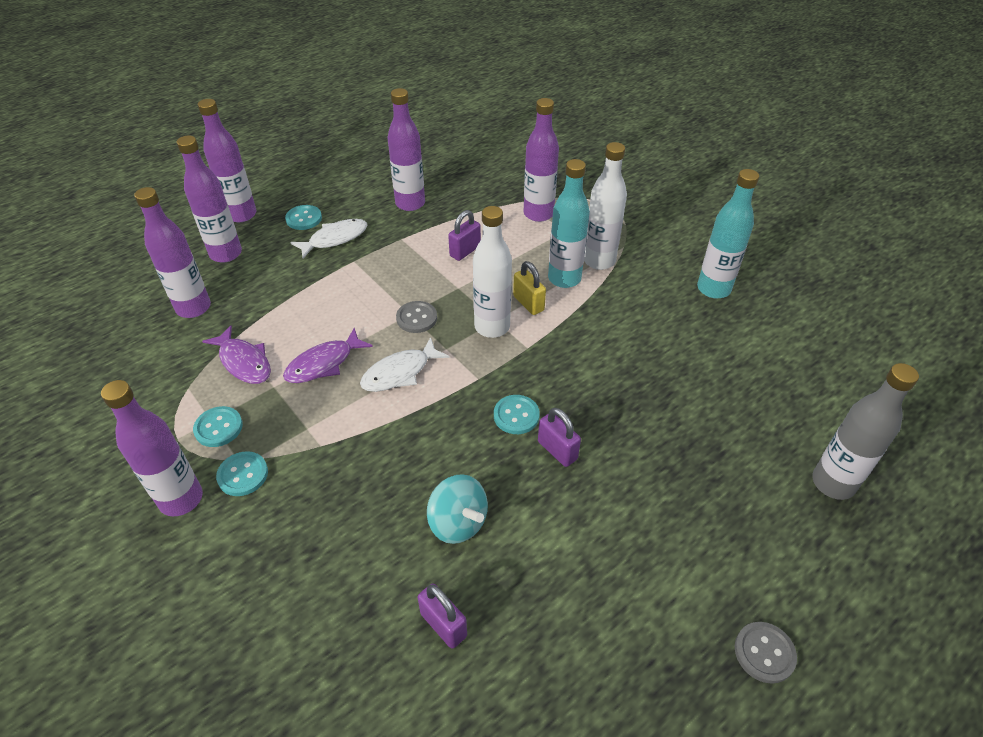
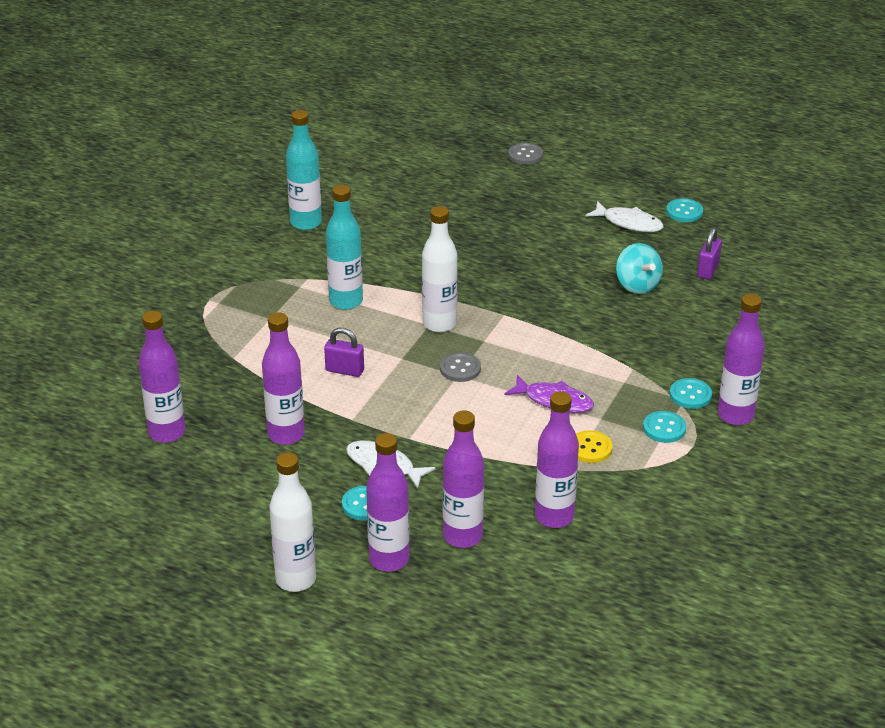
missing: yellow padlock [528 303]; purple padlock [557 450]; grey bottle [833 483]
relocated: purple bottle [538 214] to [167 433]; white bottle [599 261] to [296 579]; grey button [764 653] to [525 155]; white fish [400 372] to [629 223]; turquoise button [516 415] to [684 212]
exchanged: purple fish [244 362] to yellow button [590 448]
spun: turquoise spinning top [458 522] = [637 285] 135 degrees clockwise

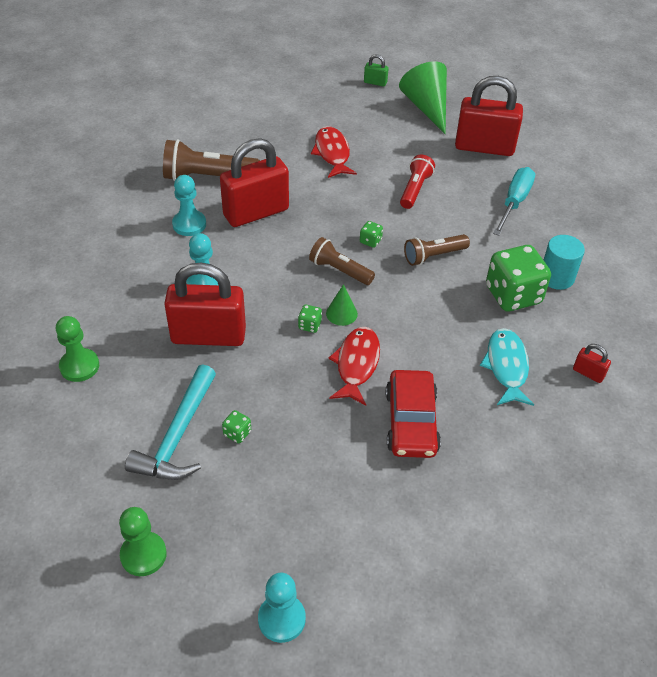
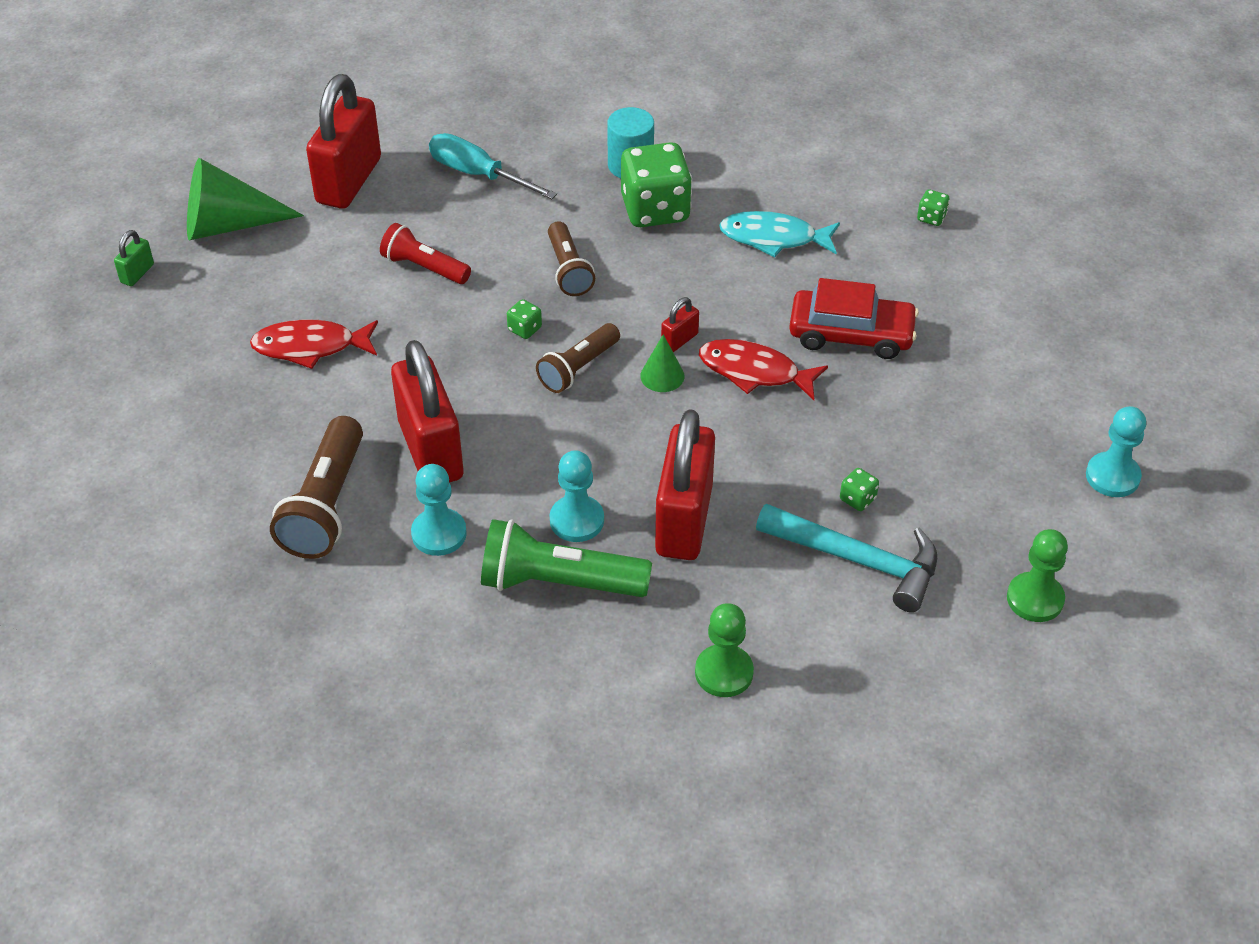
appeared: green flashlight [558 582]
relocated: red padlock [588 373] to [679 340]; green dice [309 325] to [931 217]

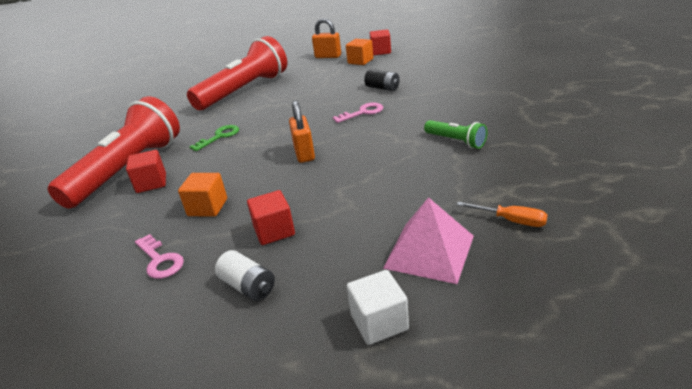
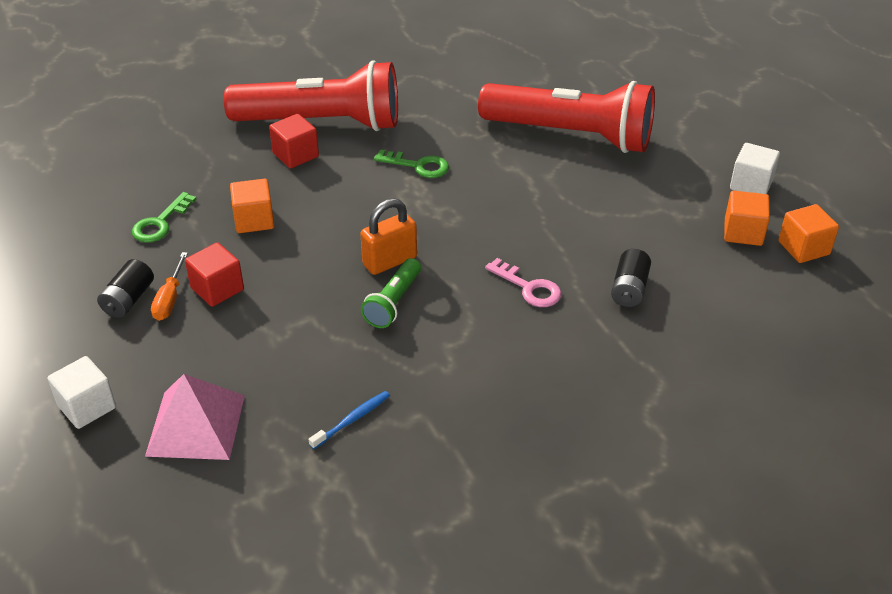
appeared: blue toothbrush [352 420]
relocated: orange screwdriver [511 221] to [170 299]; green flashlight [456 141] to [393 303]
exchanged: orange padlock [328 56] to white cube [751 184]
colour: white battery [248 286] to black battery [128 300]; pink key [160 260] to green key [160 223]; red cube [380 52] to orange cube [803 248]

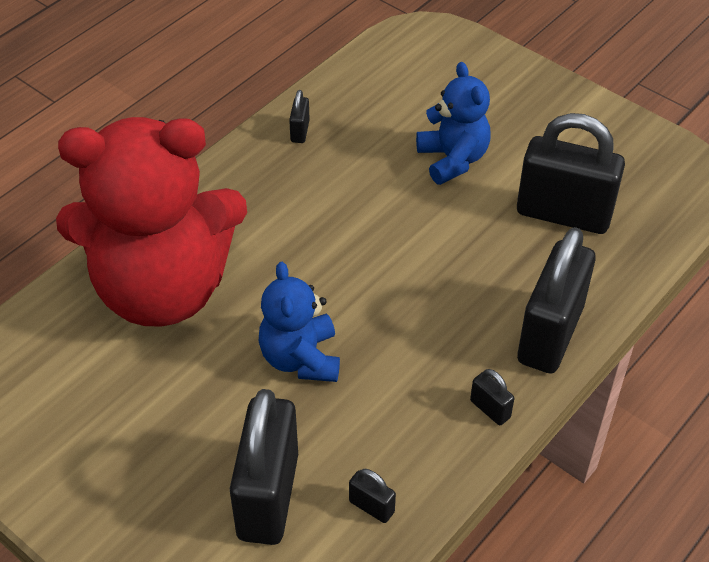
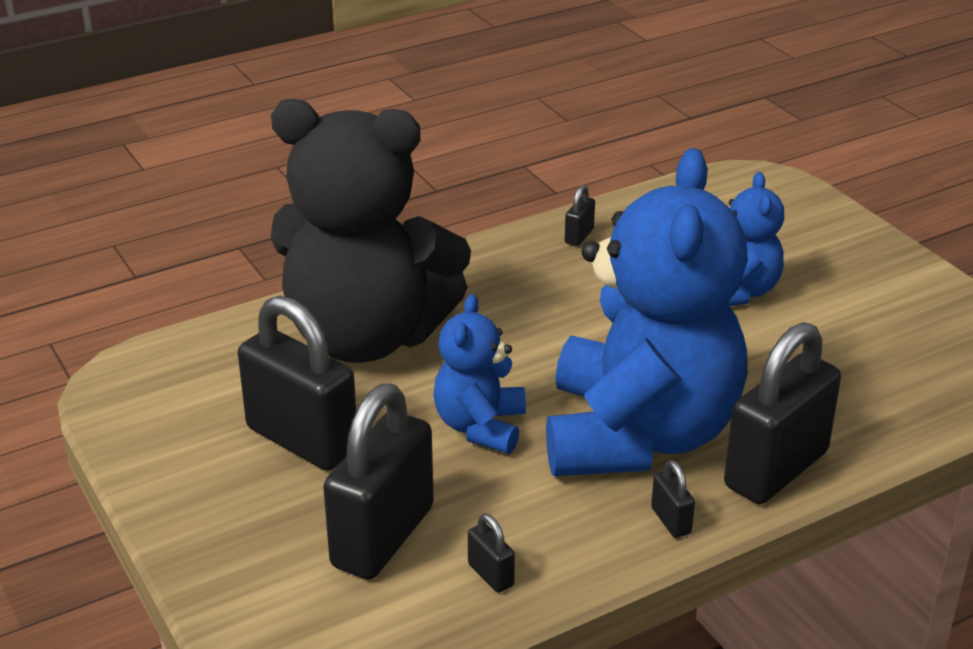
appeared: blue teddy bear [639 435]
relocated: black padlock [563 214] to [302 440]
colour: red teddy bear [163 289] to black teddy bear [366 337]

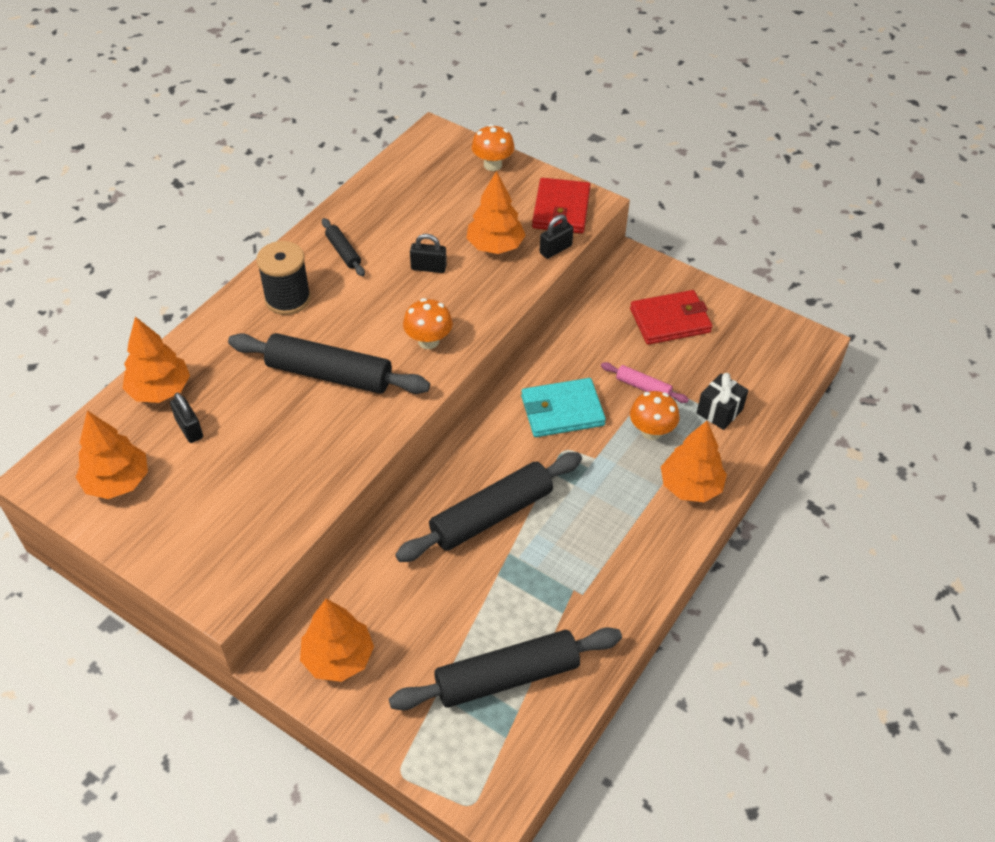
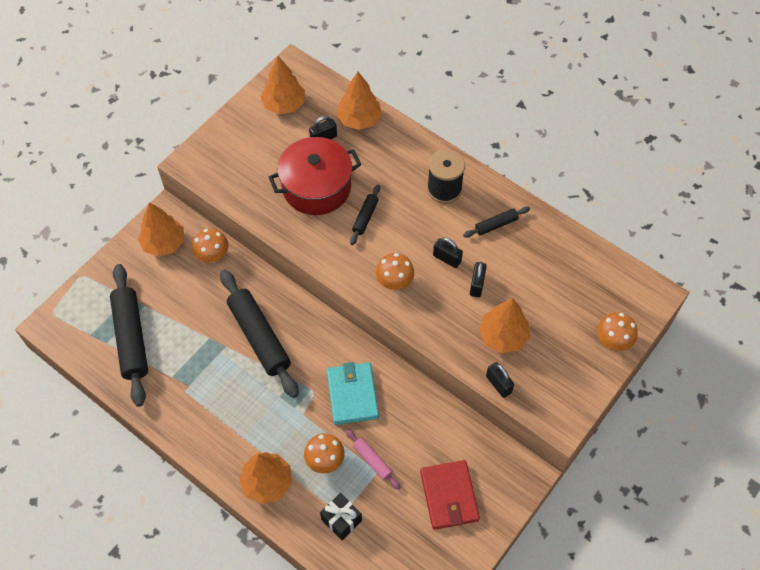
missing: red wallet [561 209]
appeared: orange mushroom [213 256]; red pot [316 187]; black padlock [447 258]
spun: pink rolling pin [643 387] = [372 461] 75 degrees counterclockwise
size: black rolling pin [329 374] = [365 217] x0.48

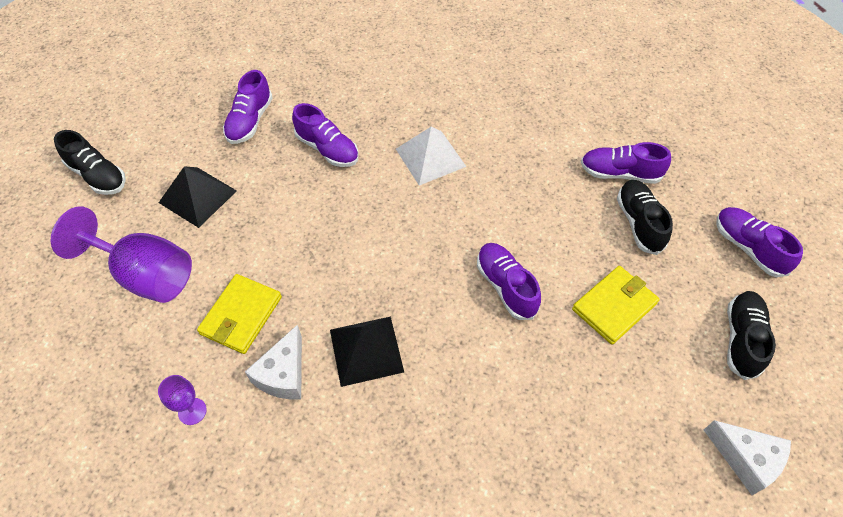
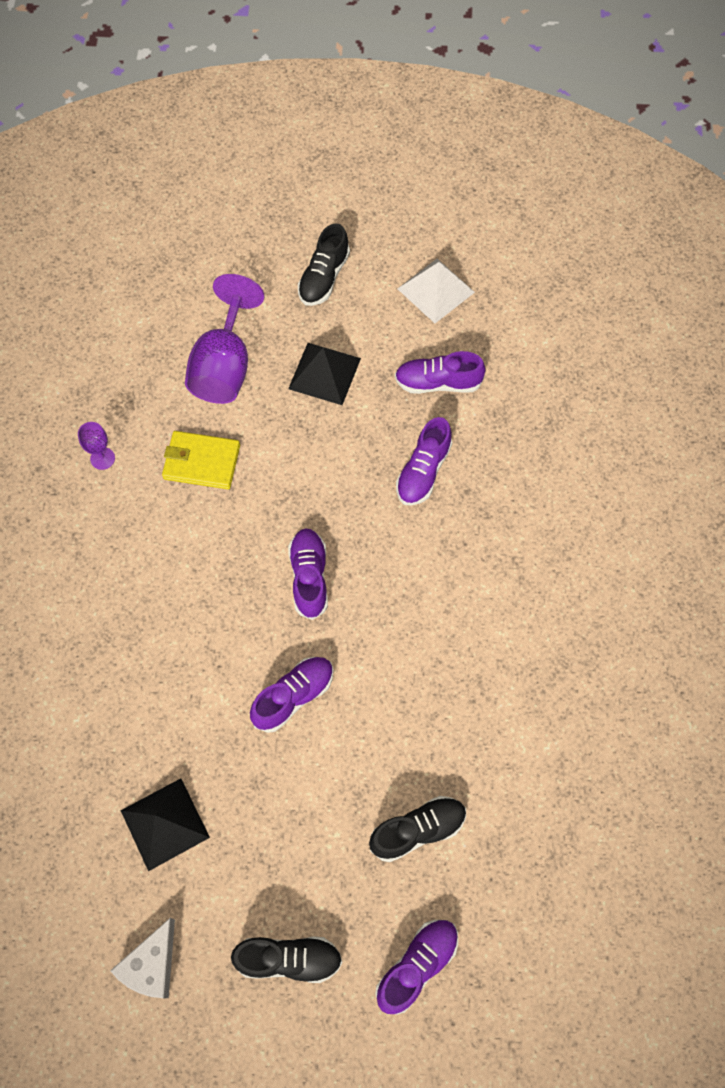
missing: white cheese [283 374]; yellow wallet [614 306]
relocated: black pyramid [366 350] to [164 824]; purple shoe [620 173] to [309 577]; white pyramid [430 157] to [436 290]

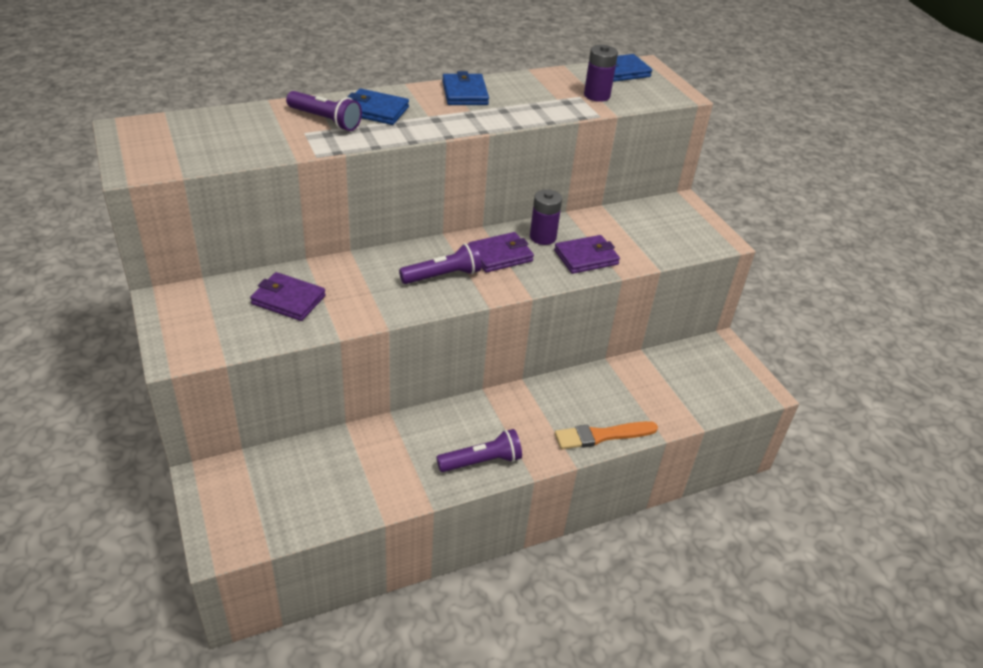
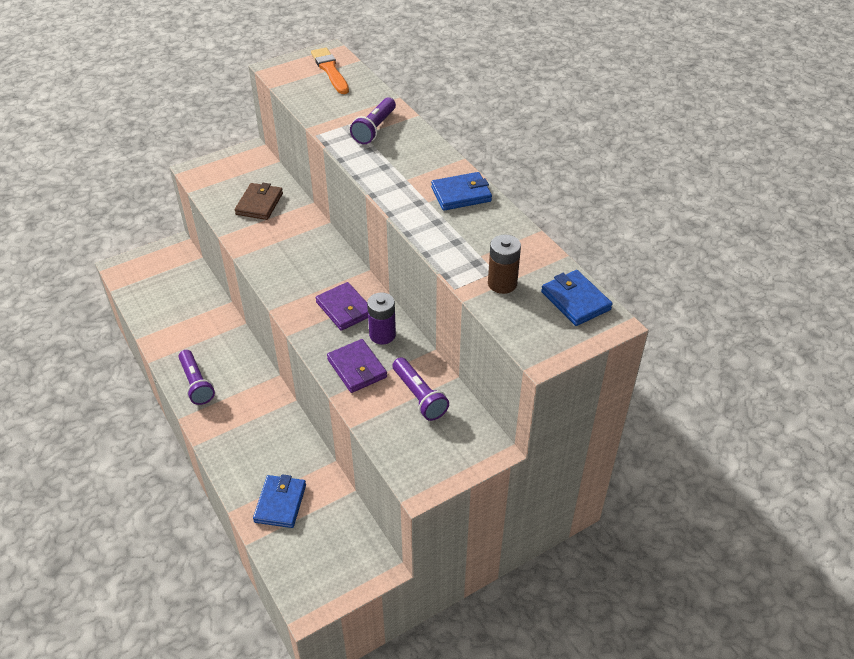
relocated: blue wallet [376 111] to [280 503]; orange brush [602 436] to [330 70]; purple flashlight [443 276] to [419 396]
colour: purple wallet [288 300] to brown wallet [259 204]; purple battery [597 95] to brown battery [502 283]

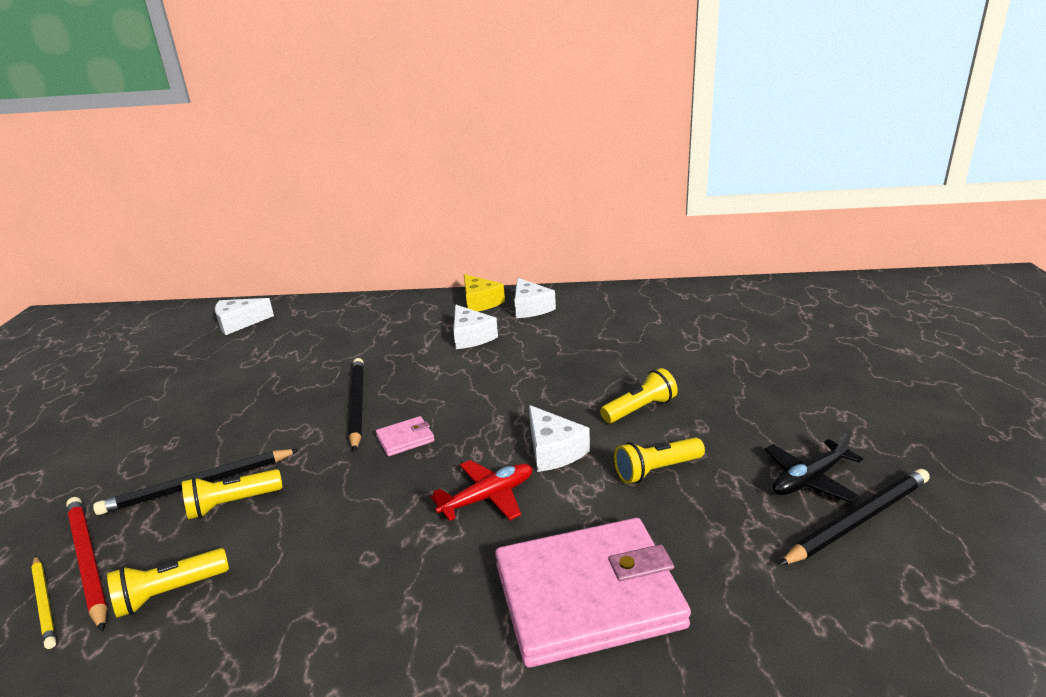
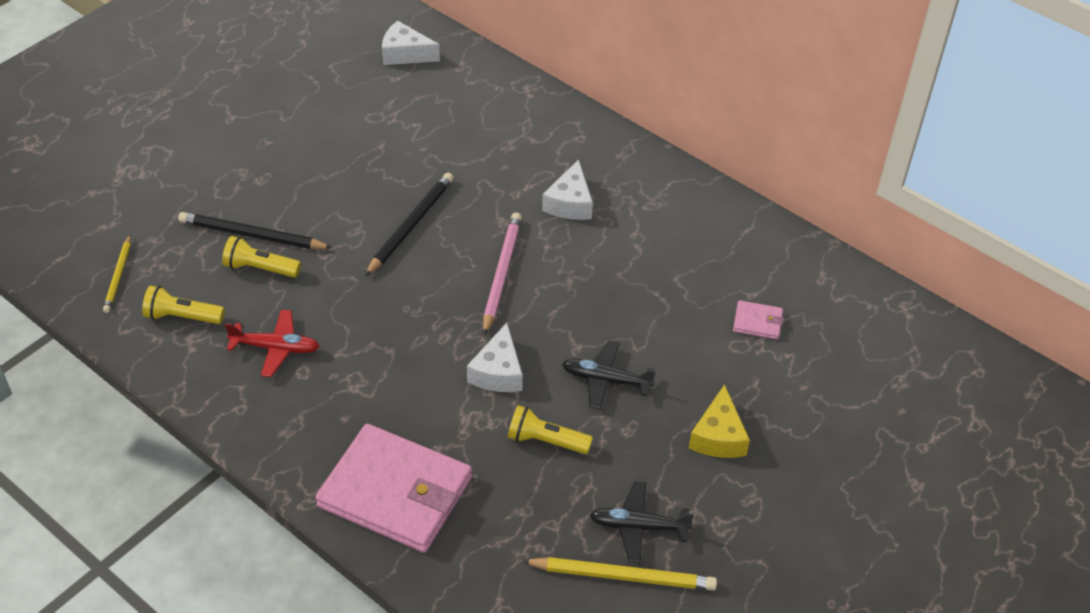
missing: red pencil [87 561]; white cheese [530 308]
appeared: pink pencil [501 274]
relocated: red plane [488 497] to [276 348]; yellow cheese [480 302] to [718 436]; pink wallet [405 439] to [757 322]
exchanged: yellow flashlight [640 409] to black plane [605 380]
colour: black pencil [858 520] to yellow pencil [623 576]

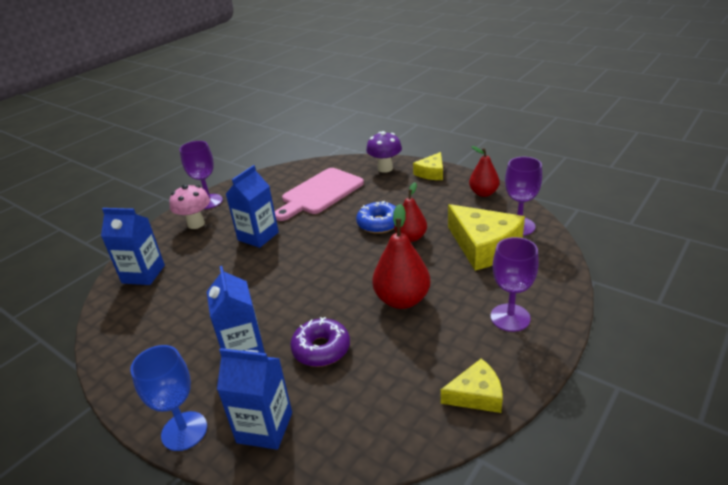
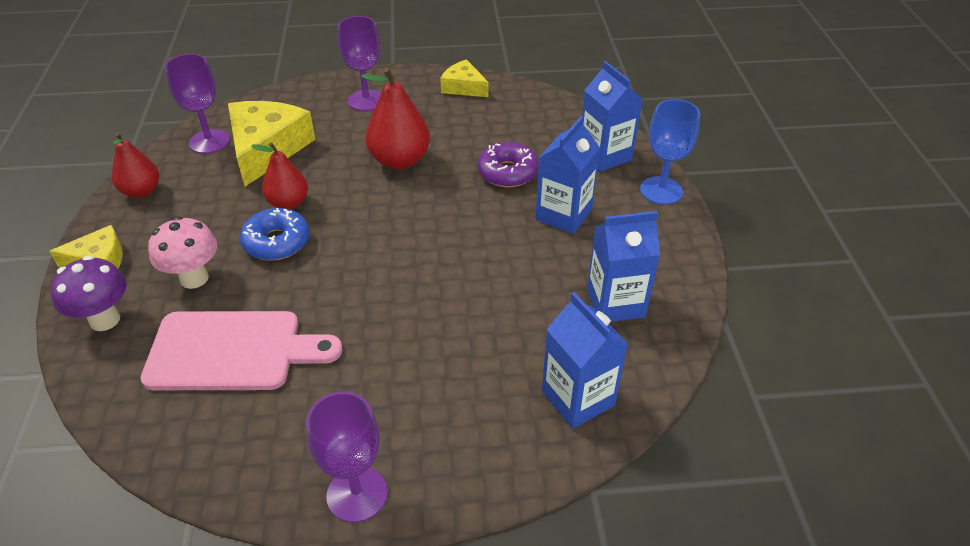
relocated: pink mushroom [196 224] to [194 278]; blue carton [258 236] to [615 303]

